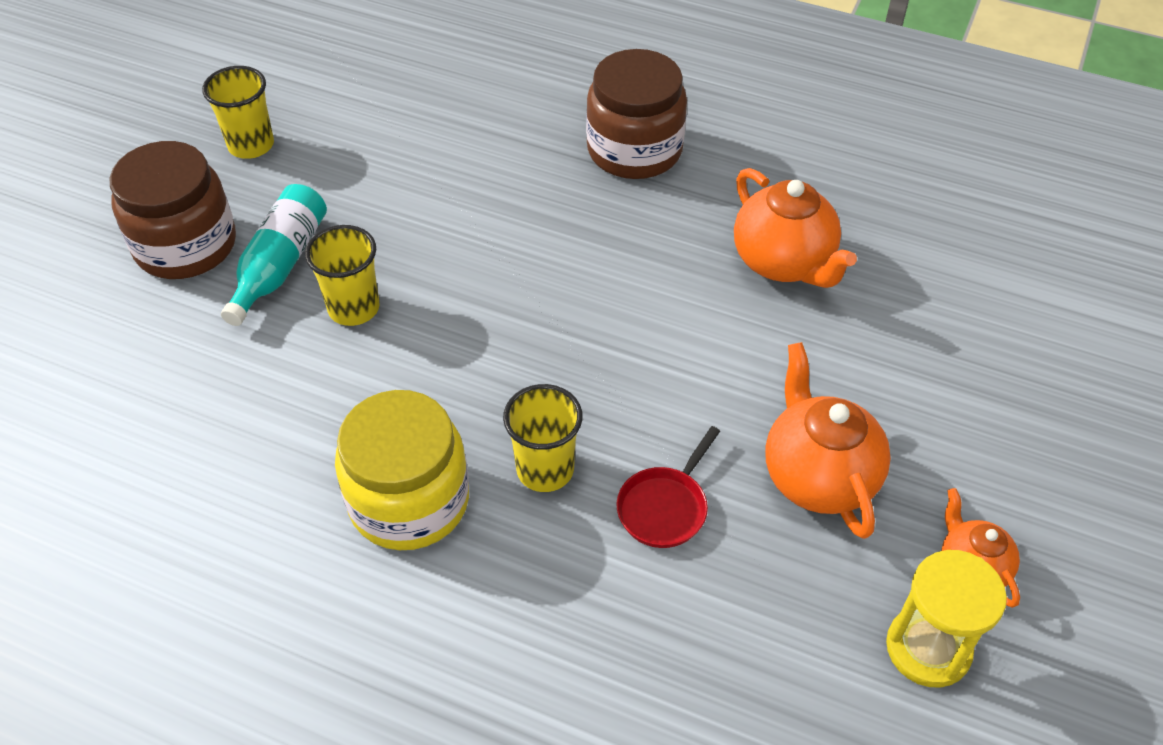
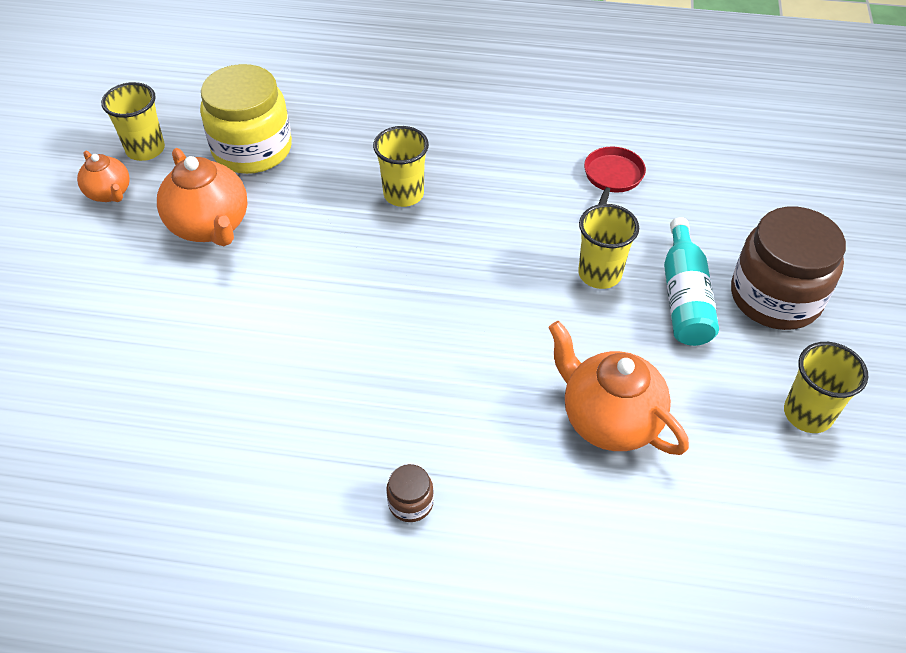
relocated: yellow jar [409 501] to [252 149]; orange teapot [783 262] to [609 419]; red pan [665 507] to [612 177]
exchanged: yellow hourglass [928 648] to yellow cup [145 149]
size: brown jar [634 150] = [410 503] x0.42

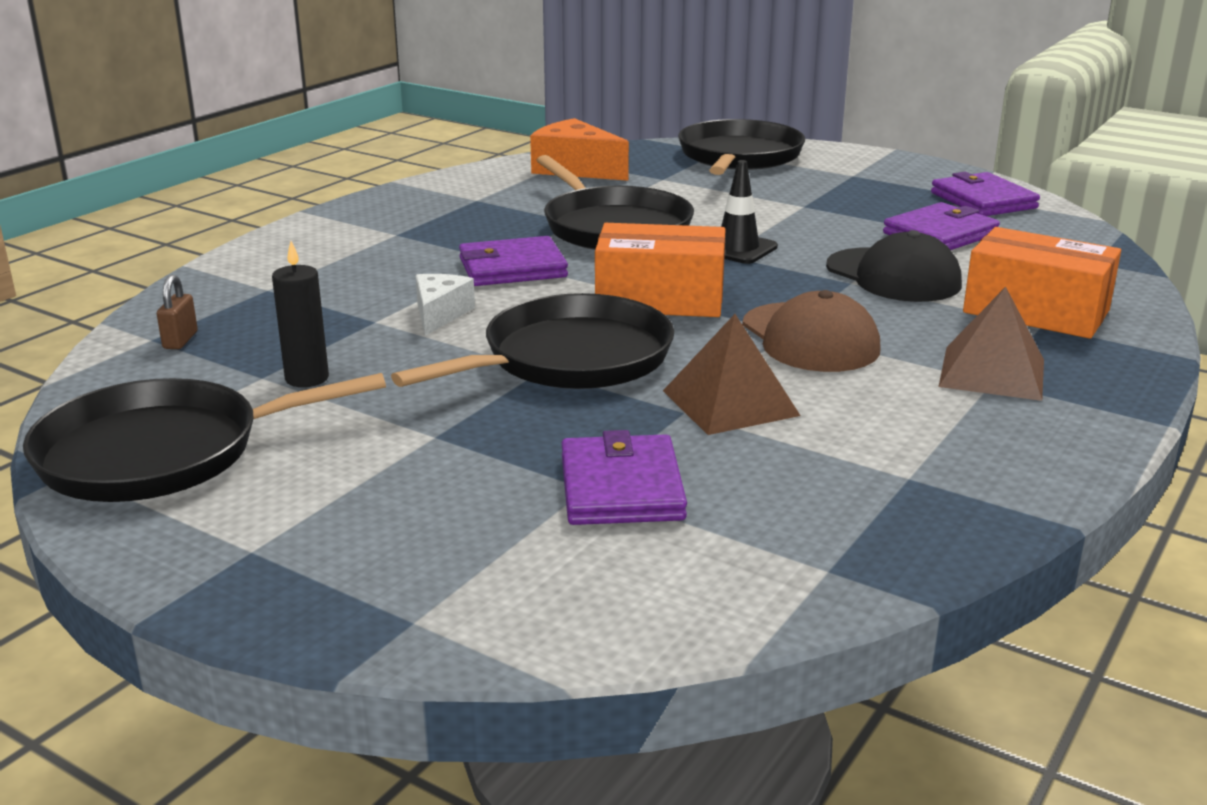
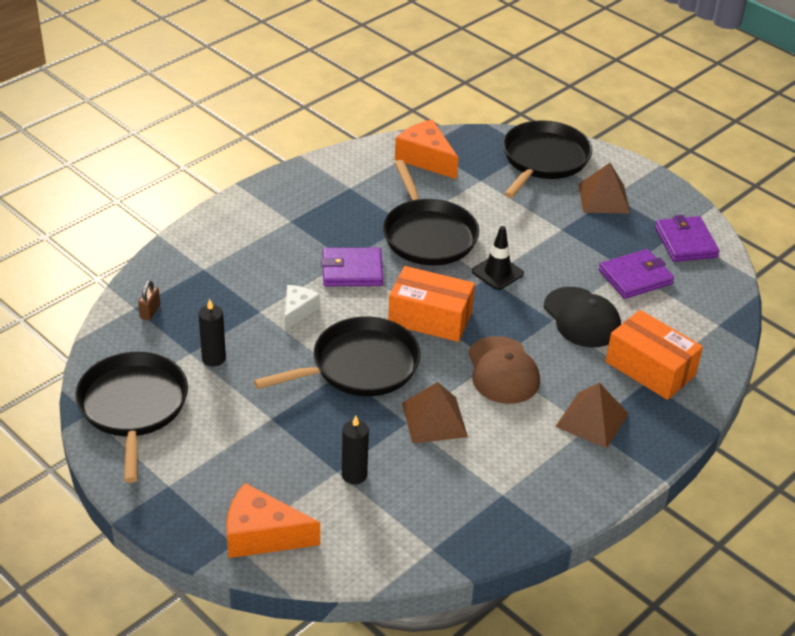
appeared: orange cheese [262 535]; brown pyramid [603 198]
exchanged: purple wallet [621 488] to black candle [354 475]
spun: black pan [162 453] = [133 407] 90 degrees clockwise

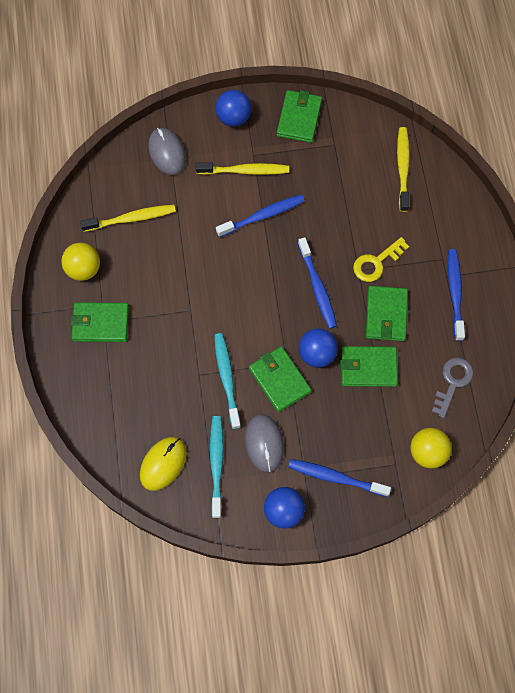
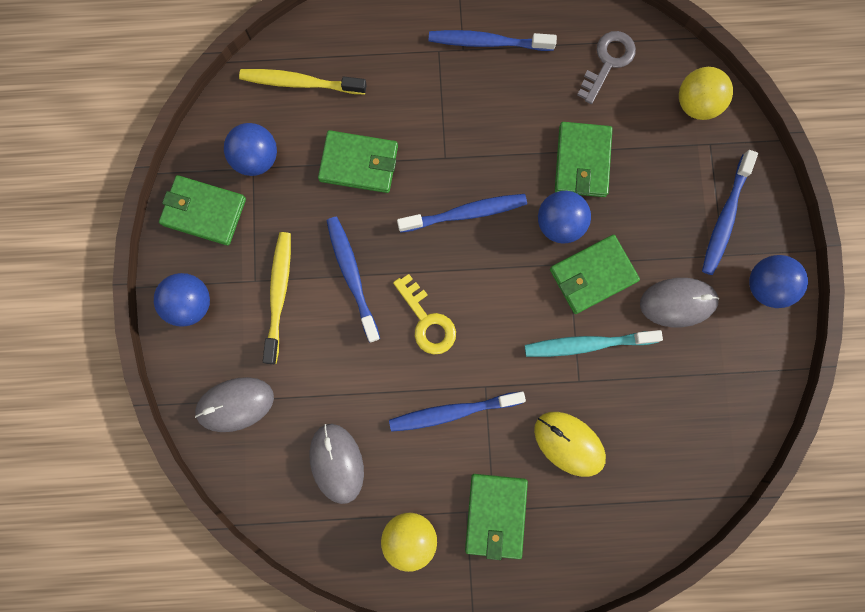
missing: turquoise toothbrush [216 464]
appeared: blue ball [256 158]; blue toothbrush [453 412]
relocated: green wallet [386 315] to [359 163]; yellow key [376 262] to [427 321]; yellow mouse [163 464] to [569 443]
exchanged: yellow toothbrush [131 218] to grey mouse [336 463]
spun: grey key [452 382] = [608 62] 90 degrees clockwise

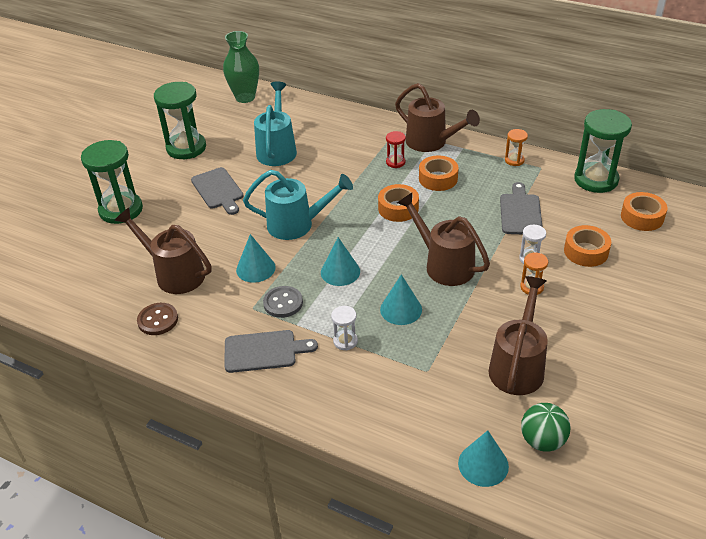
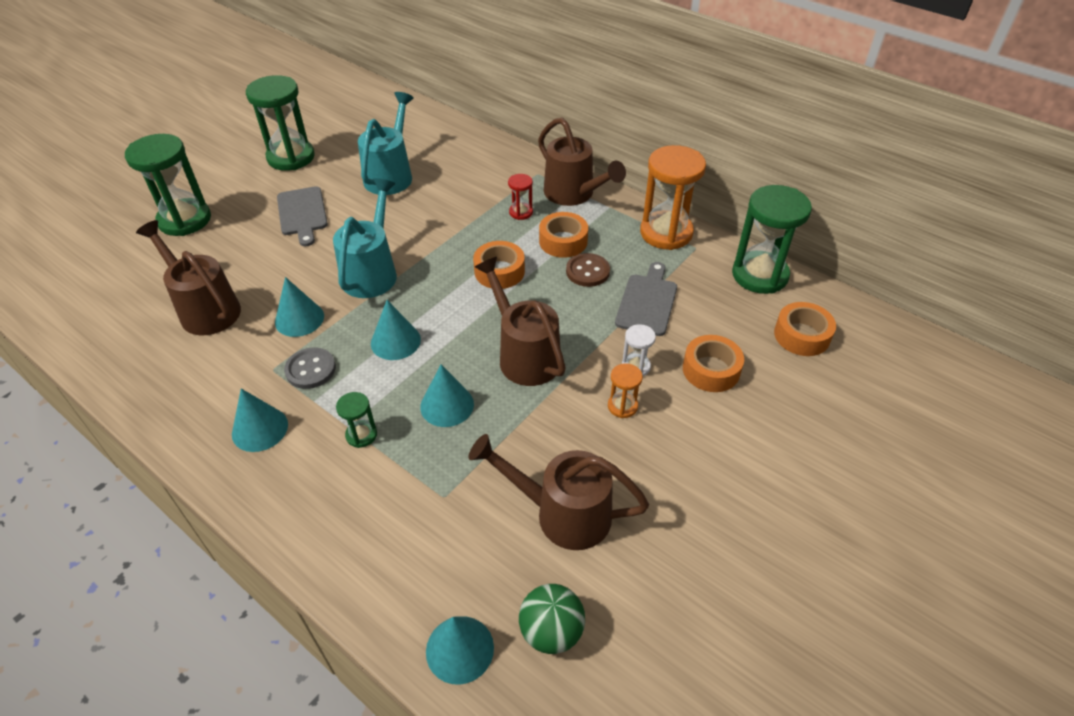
missing: green vase [245 97]
relocated: brown button [158 320] to [587 271]
exchanged: grey cutting board [264 351] to turquoise cone [260 429]
colour: white hourglass [345 341] to green hourglass [361 435]
spun: turquoise watering can [297 225] = [372 272] 90 degrees counterclockwise; brown watering can [518 365] = [562 513] 105 degrees counterclockwise
size: orange hourglass [514 160] = [666 233] x2.14

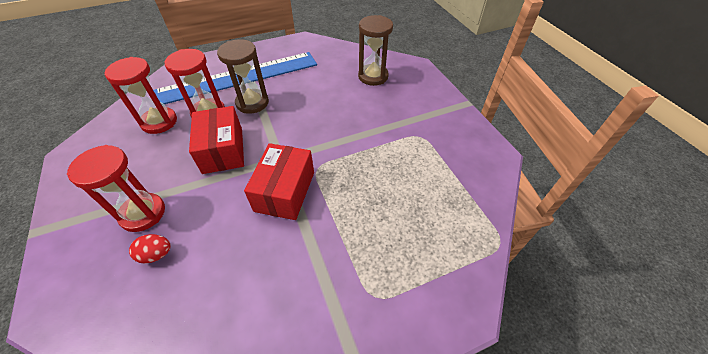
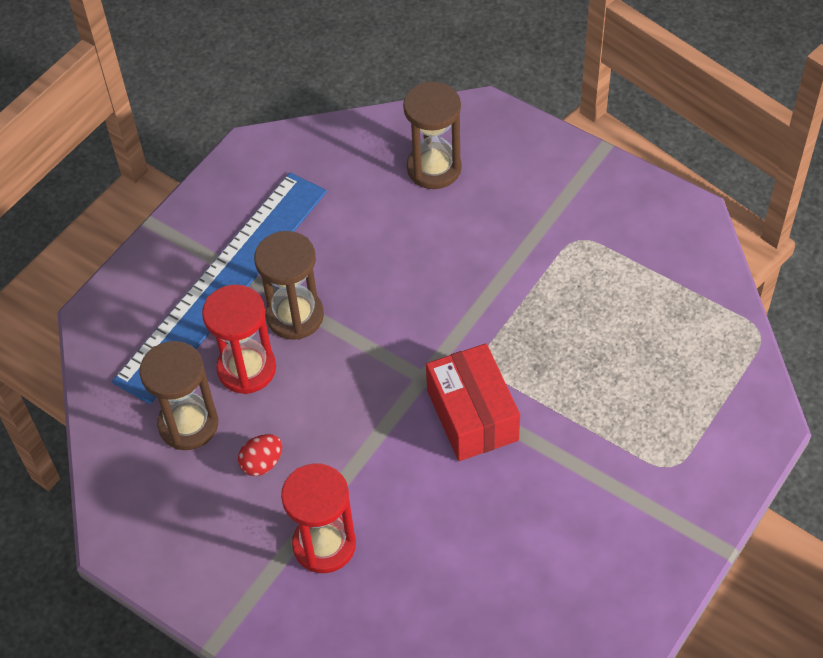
missing: red box [223 150]
relocated: red egg [156 254] to [262 463]
colour: red hourglass [159 122] to brown hourglass [188 424]

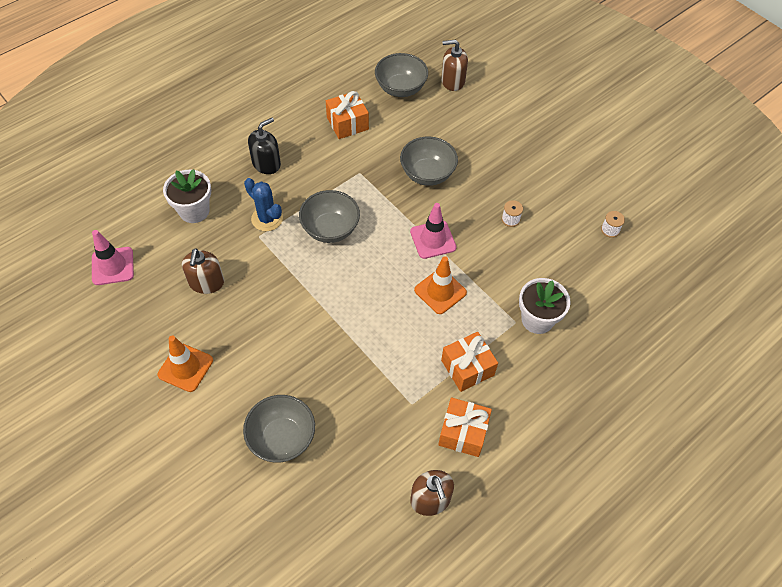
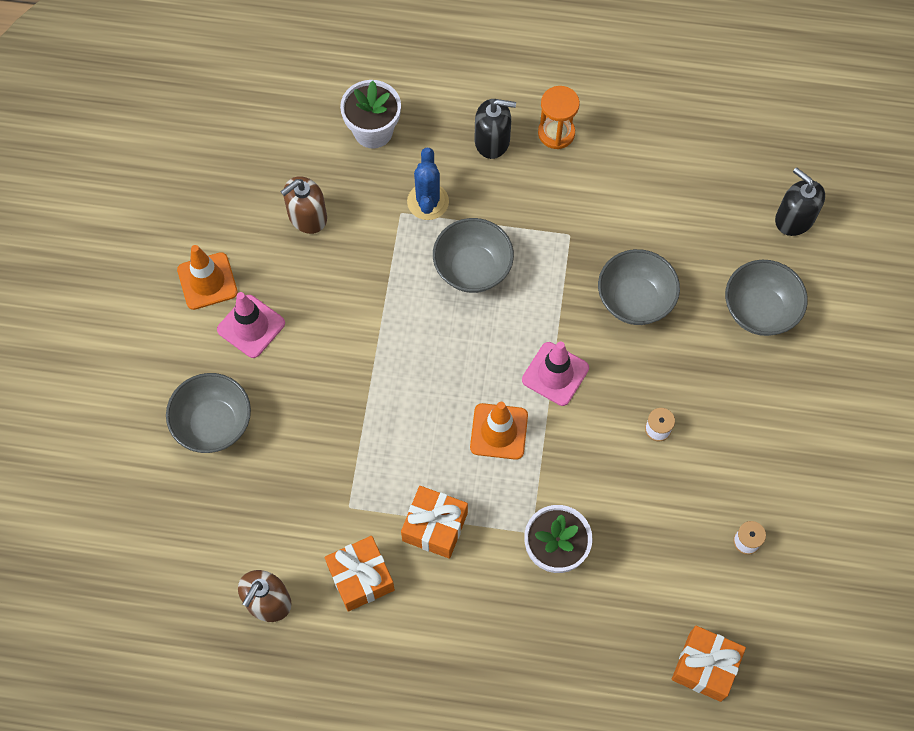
appeared: orange hourglass [556 133]
relocated: pink traffic cone [113 266] to [251 326]; orange gift [347 123] to [705 667]; grey bowl [400 88] to [759 310]
colour: brown soap dispenser [452 81] to black soap dispenser [794 218]

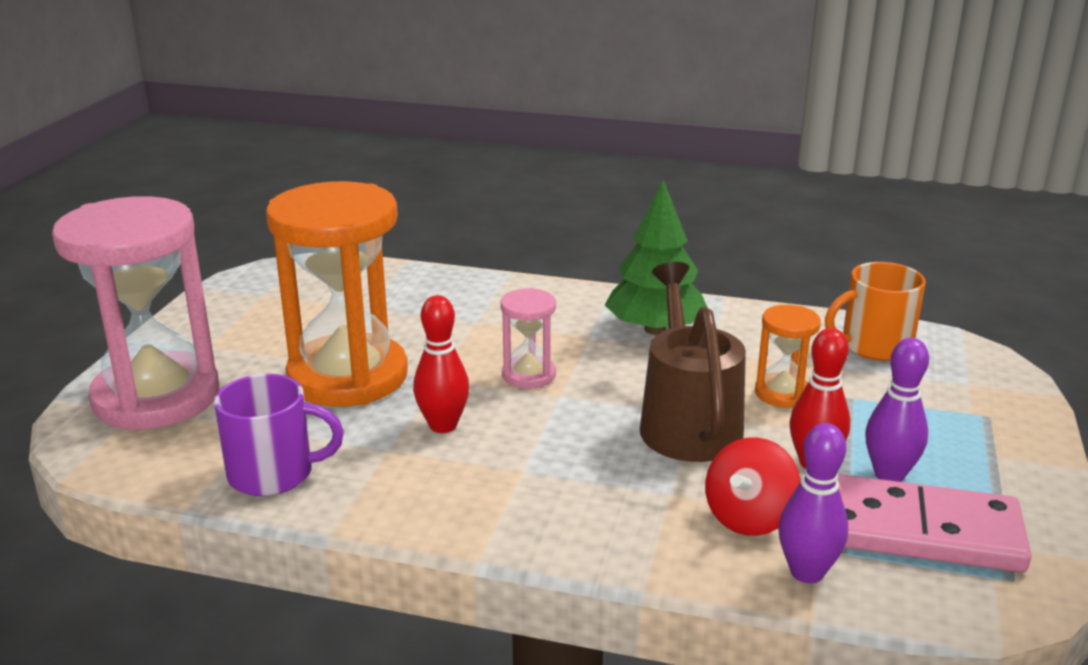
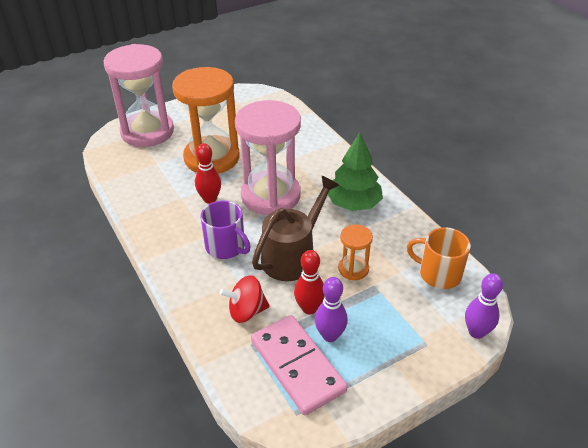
relocated: purple mug [274 474] to [226 247]; purple bowling pin [807 572] to [476 332]
size: pink hourglass [528 375] = [270 195] x2.20

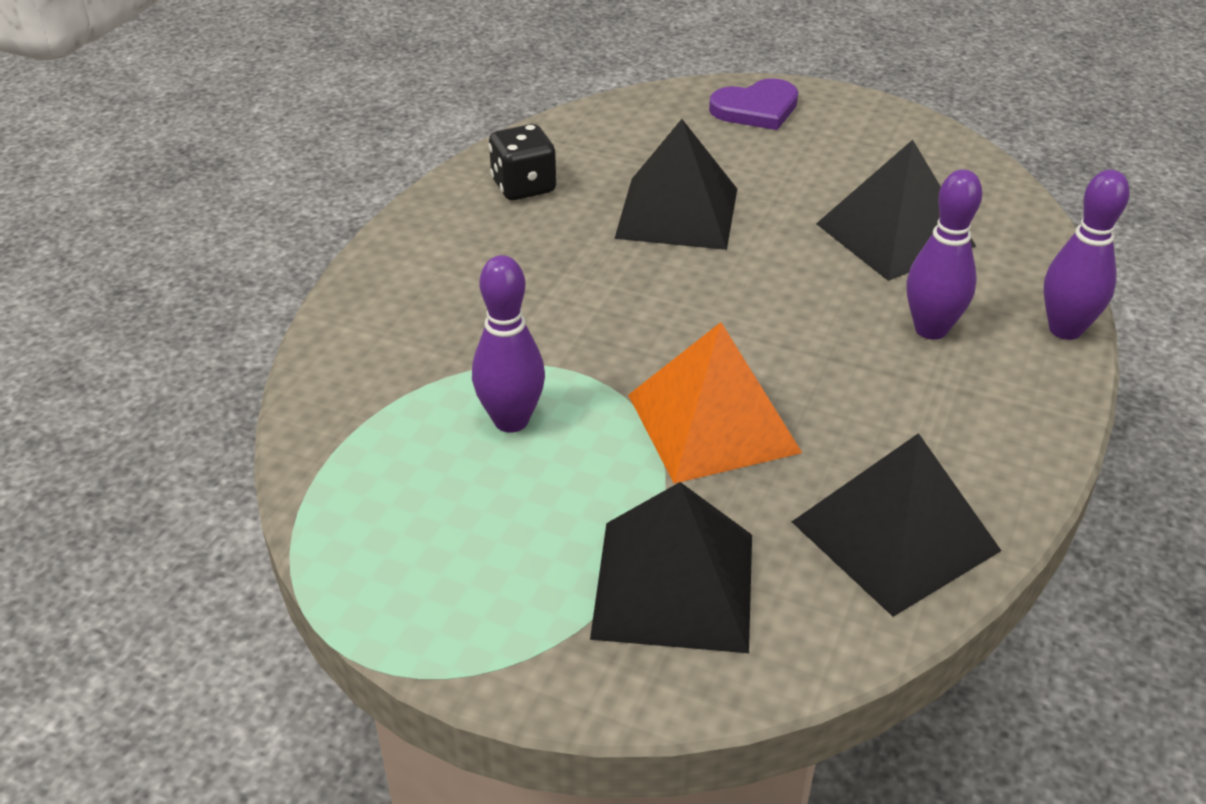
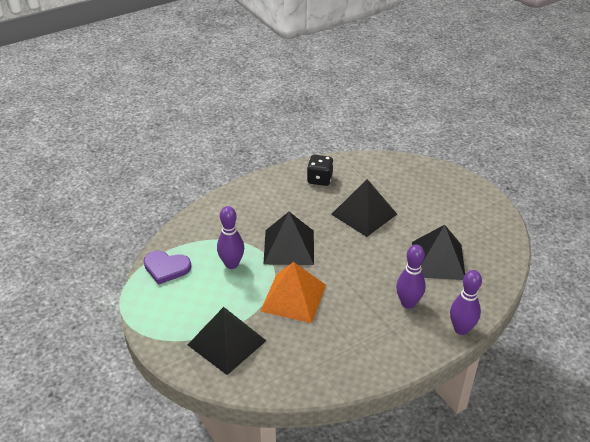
relocated: purple heart [756 109] to [166 268]; black pyramid [895 535] to [289 247]

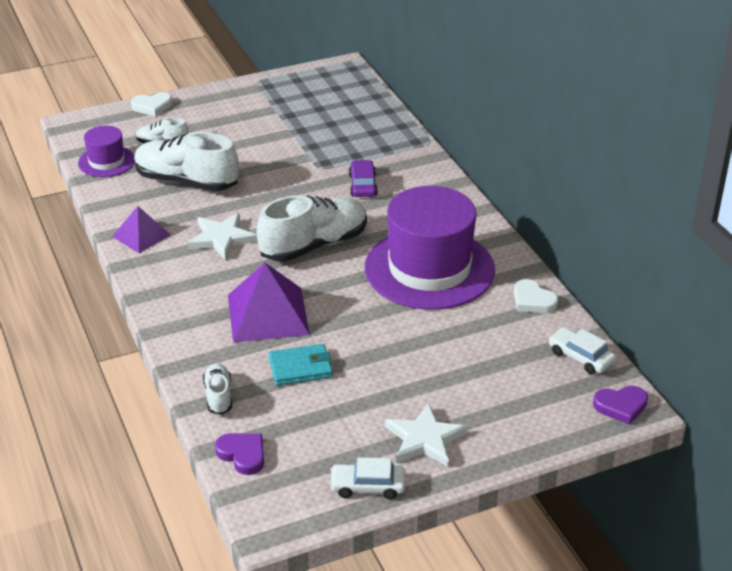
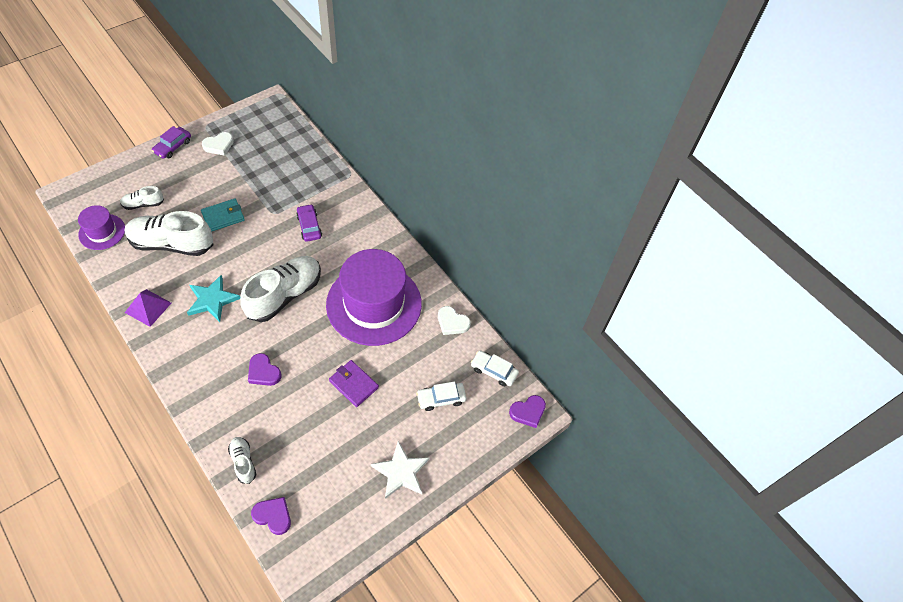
appeared: purple car [173 146]; purple wallet [353 384]
relocated: turquoise wallet [300 368] to [223 216]; white heart [152 106] to [219 145]; white car [367 486] to [441 398]
exchanged: purple pyramid [267 314] to purple heart [263 372]
colour: white star [221 238] to turquoise star [212 300]

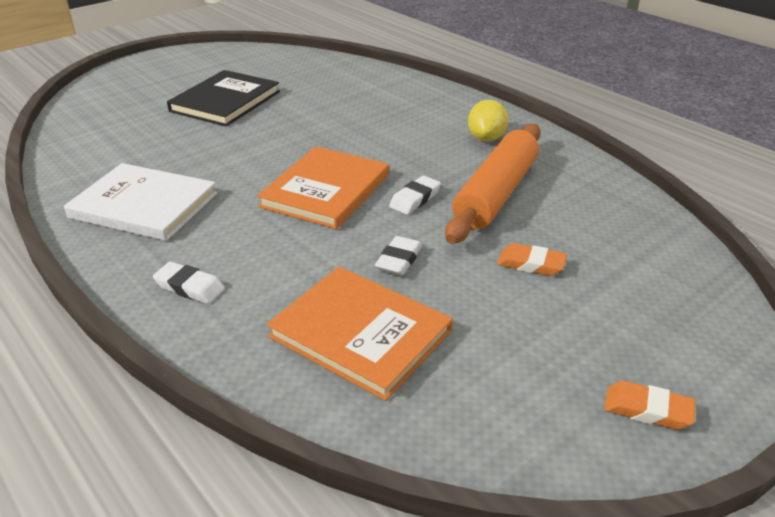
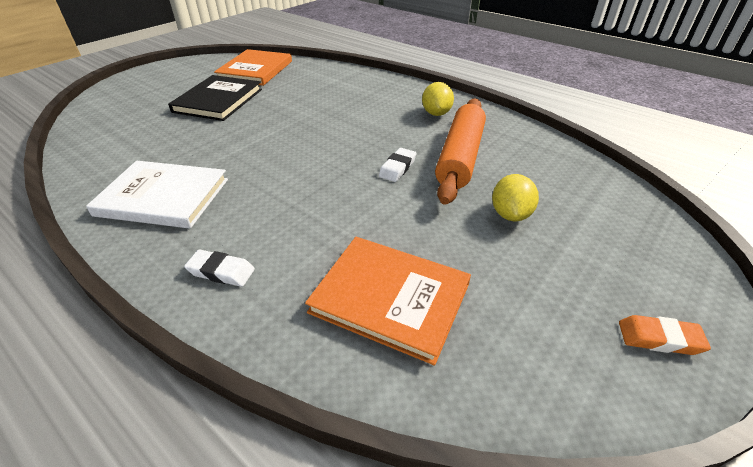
missing: white eraser [399 260]
relocated: orange book [326 190] to [255 70]
exchanged: orange eraser [531 264] to yellow lemon [510 214]

